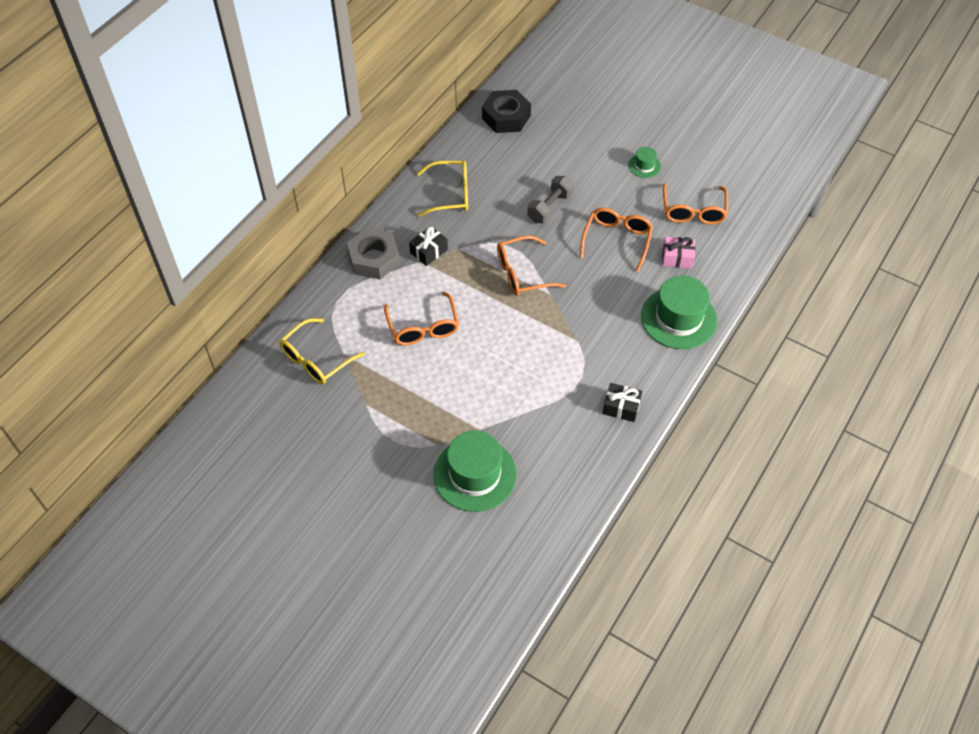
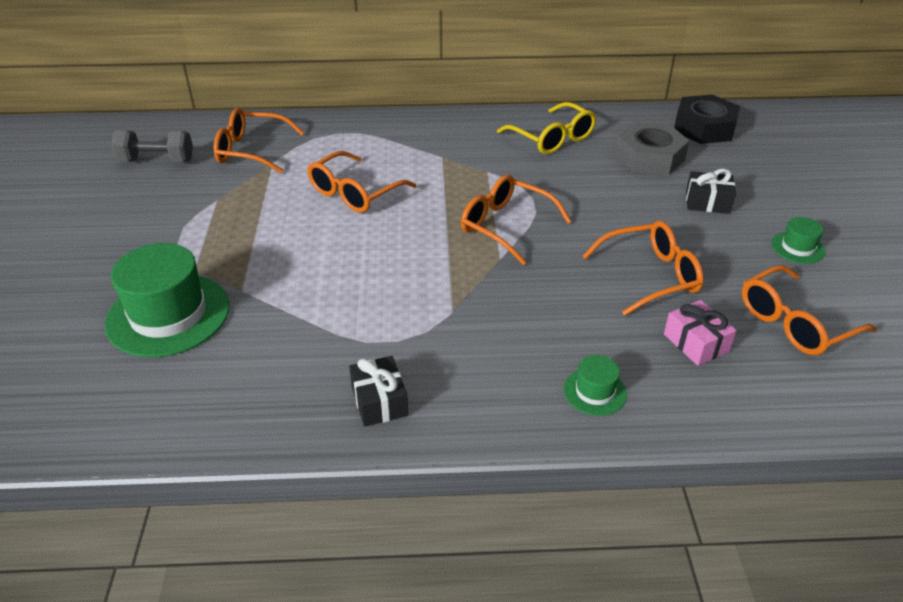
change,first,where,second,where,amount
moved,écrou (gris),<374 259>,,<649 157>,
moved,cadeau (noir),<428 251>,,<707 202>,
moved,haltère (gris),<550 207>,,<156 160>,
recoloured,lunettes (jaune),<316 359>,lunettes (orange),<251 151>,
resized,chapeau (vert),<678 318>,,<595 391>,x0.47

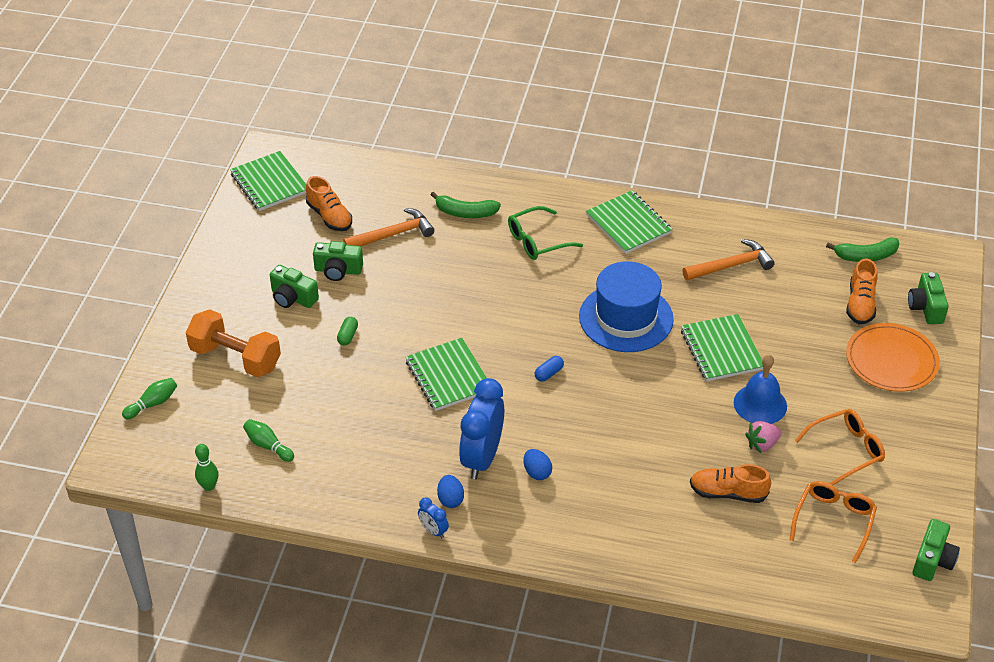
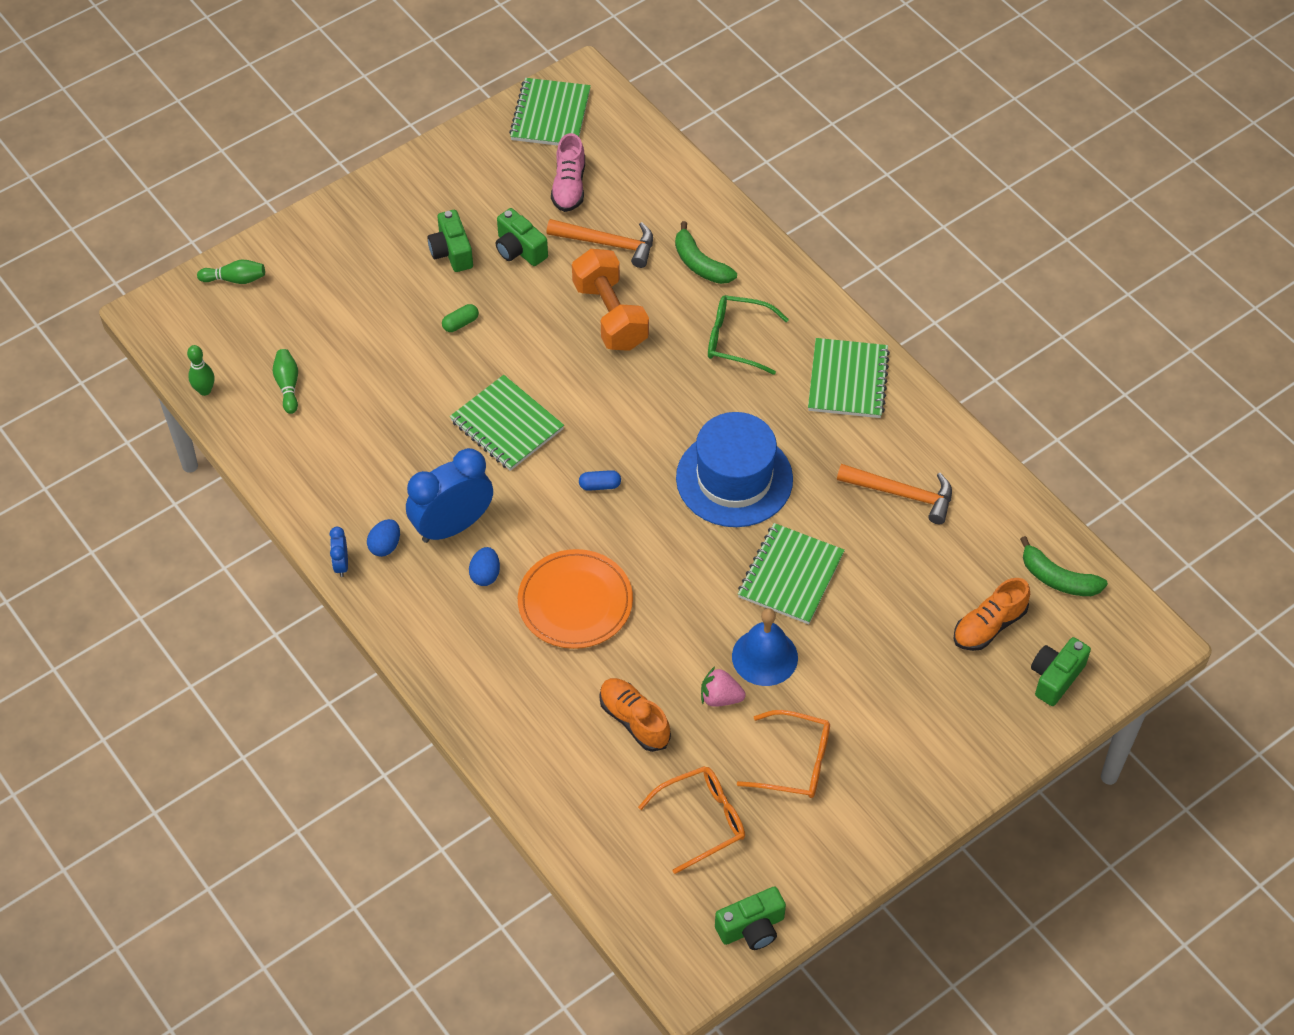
change,first,where,second,where,amount
moved,haltère (orange),<235 358>,,<610 315>,
moved,assiette (orange),<891 360>,,<575 602>,
recoloured,chaussure (orange),<329 216>,chaussure (rose),<569 186>,
turned,carnet (vert),<448 376>,,<506 425>,60 degrees counterclockwise

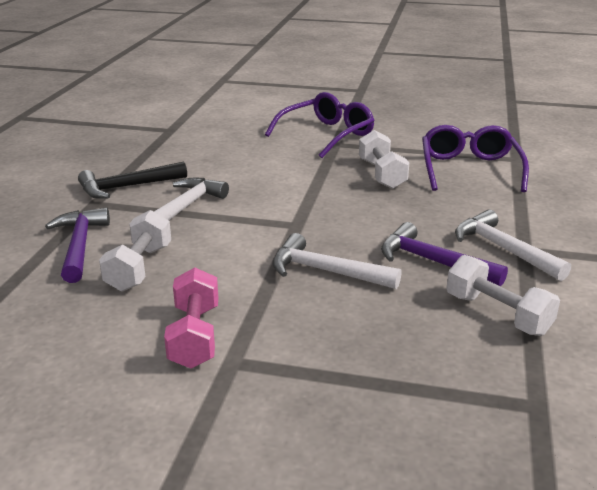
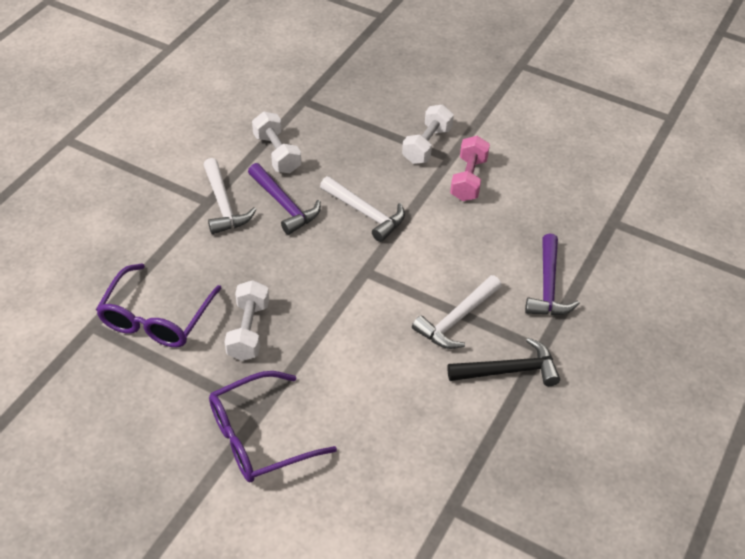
change,first,where,second,where,amount
moved,haltère (blanc),<139 268>,,<427 145>,

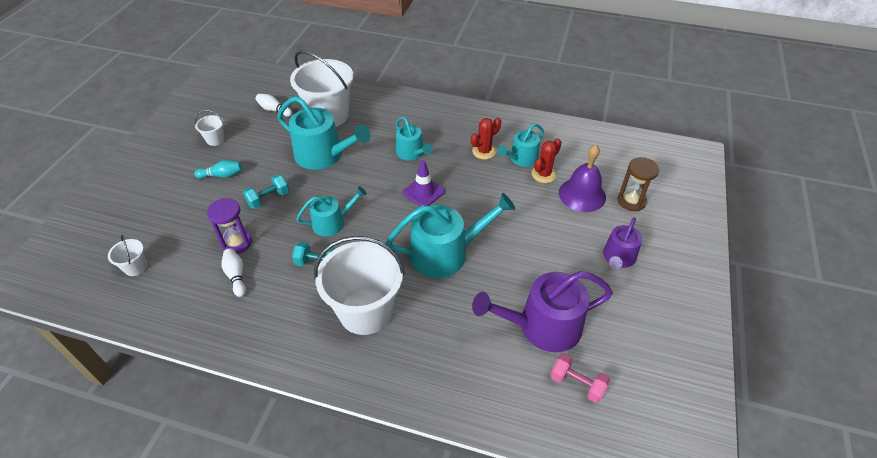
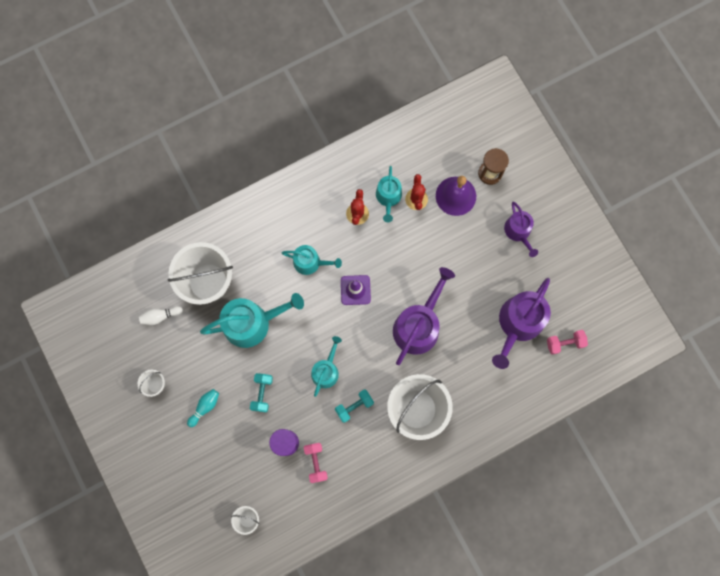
change,first,where,second,where,amount
replaced,quille (blanc),<236 276>,haltère (rose),<316 462>,
recoloured,arrosoir (turquoise),<446 253>,arrosoir (violet),<419 325>,

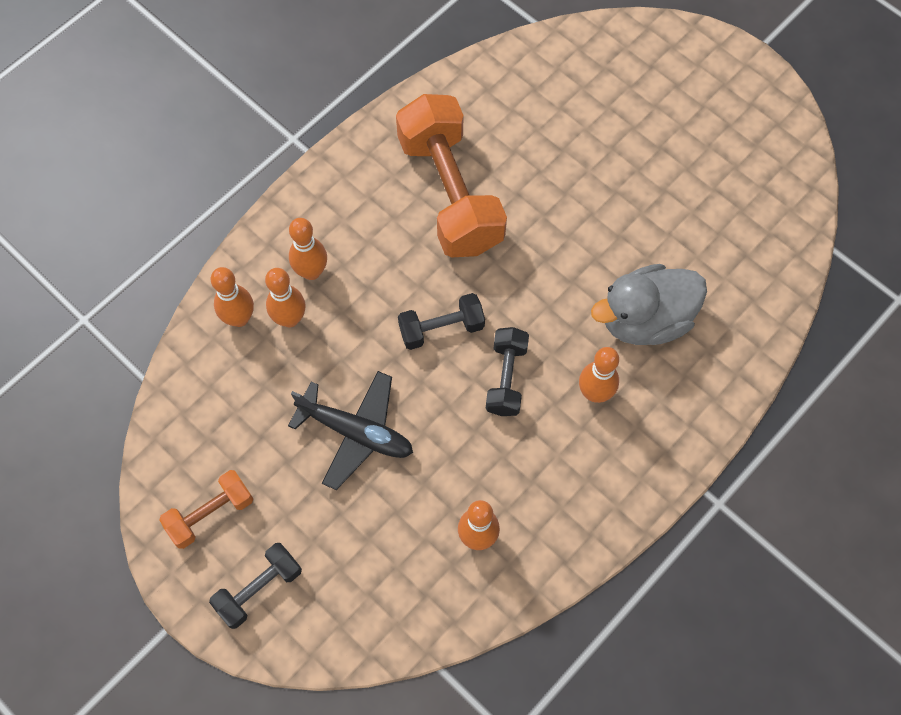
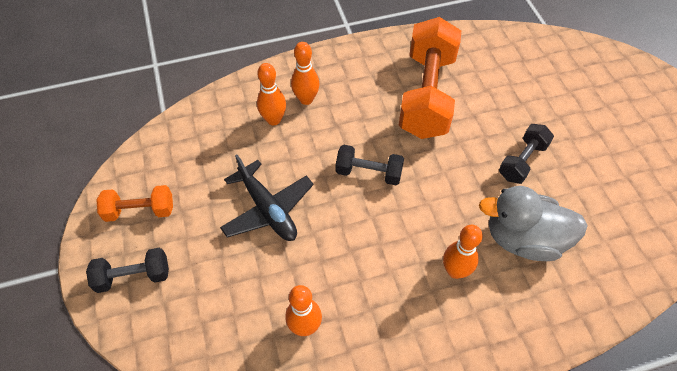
change,first,where,second,where,amount
removed,quille (orange),<239 318>,,,
moved,haltère (noir),<506 378>,,<522 161>,

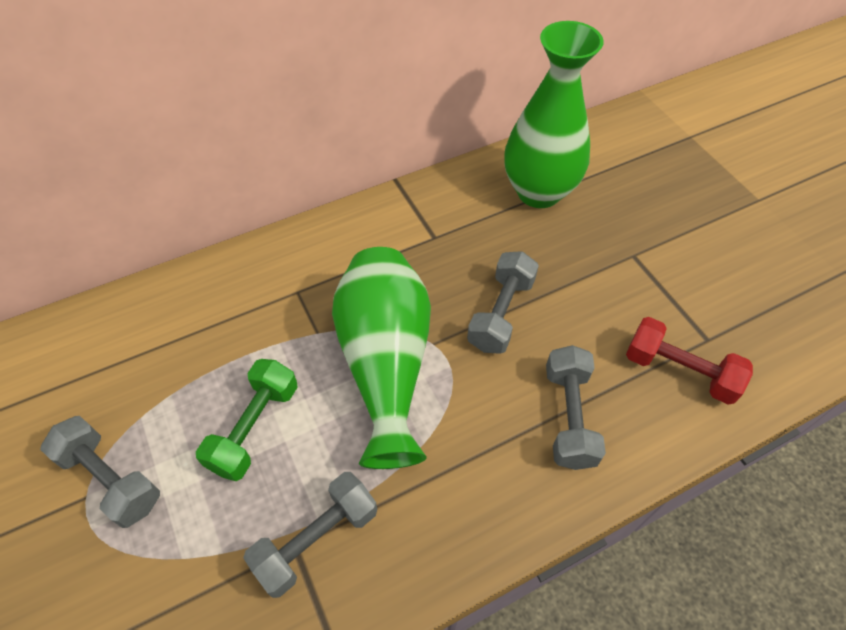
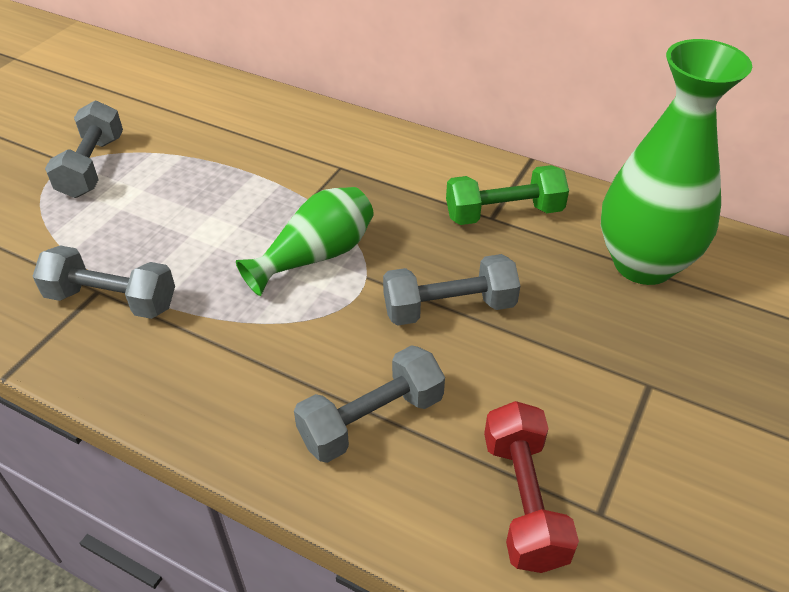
change,first,where,second,where,amount
moved,haltère (vert),<254 428>,,<504 213>,
resized,vase (vert),<386 363>,,<316 256>,x0.62

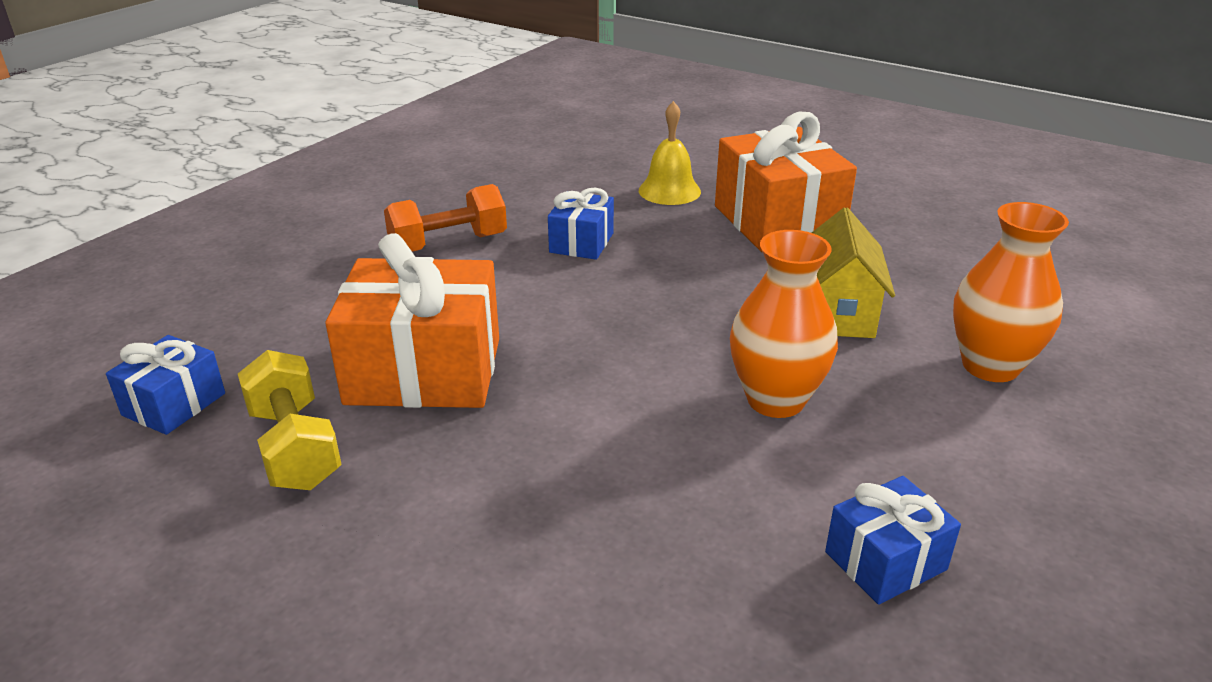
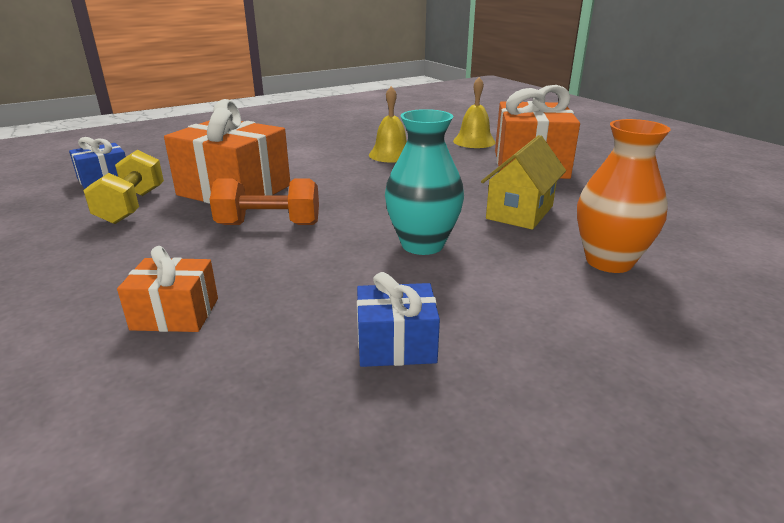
change,first,where,second,where,amount
added,,,cadeau (orange),<175 314>,
moved,haltère (orange),<448 244>,,<269 224>,
replaced,cadeau (bleu),<581 243>,cloche (jaune),<391 155>,
recoloured,vase (orange),<775 400>,vase (turquoise),<422 245>,

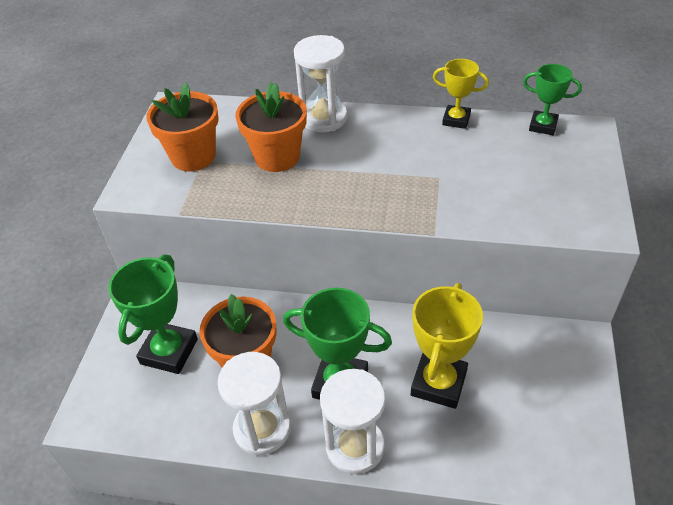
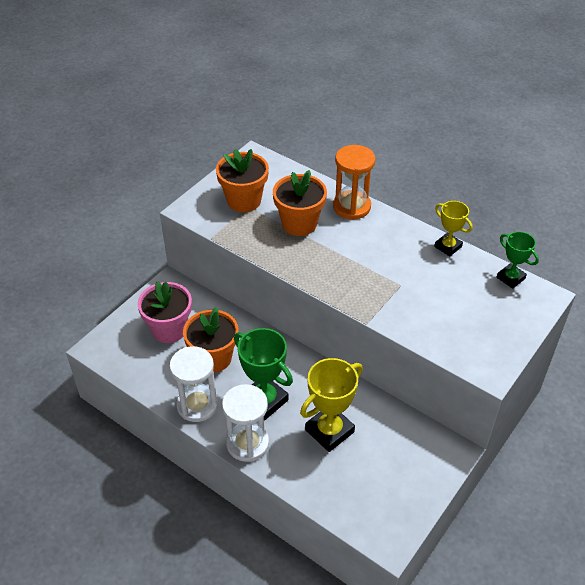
change,first,where,second,where,amount
replaced,trophée (vert),<169 351>,pot de fleurs (rose),<169 329>,
recoloured,sablier (blanc),<324 118>,sablier (orange),<351 207>,

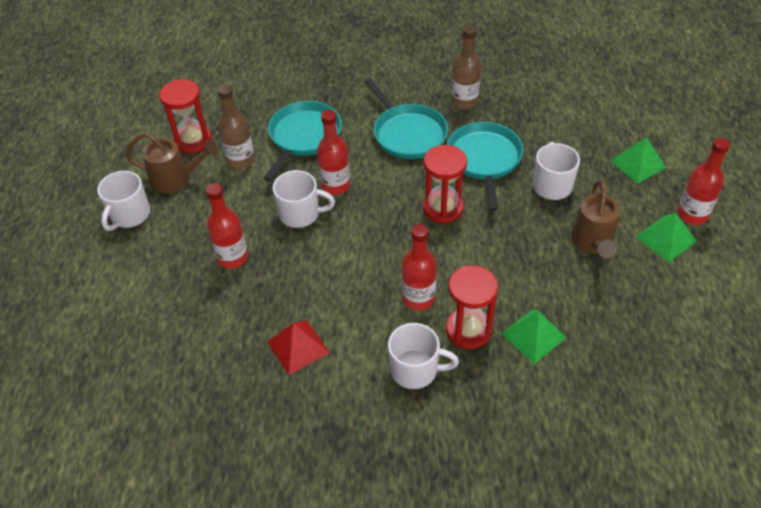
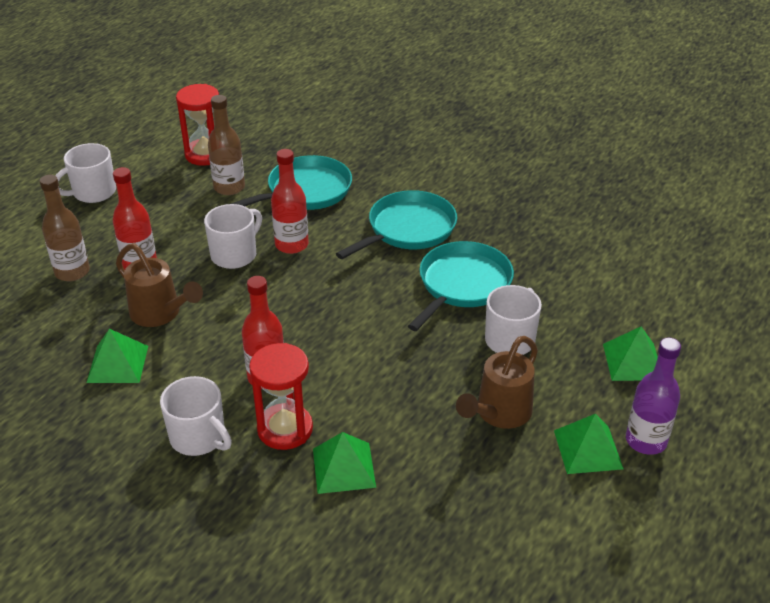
change,first,where,second,where,amount
removed,sablier (rouge),<443 208>,,,
moved,arrosoir (marron),<176 179>,,<160 314>,
moved,bouteille (marron),<464 101>,,<72 272>,
recoloured,pyramide (rouge),<298 347>,pyramide (vert),<117 364>,
recoloured,bouteille (rouge),<692 215>,bouteille (violet),<646 441>,
turned,tasse (blanc),<300 214>,,<235 255>,90 degrees counterclockwise
turned,poêle (turquoise),<408 134>,,<408 229>,135 degrees counterclockwise

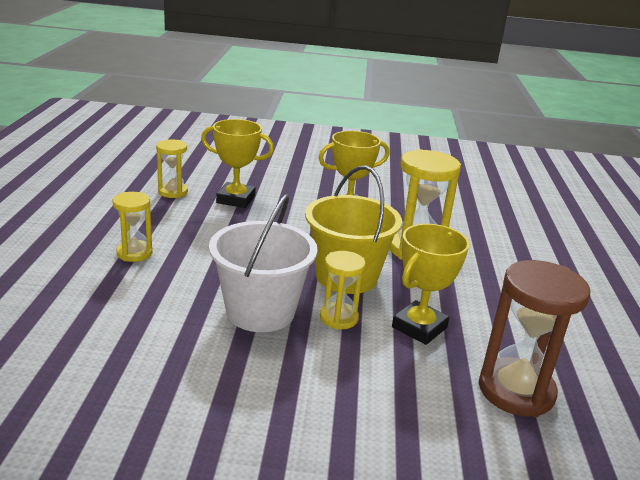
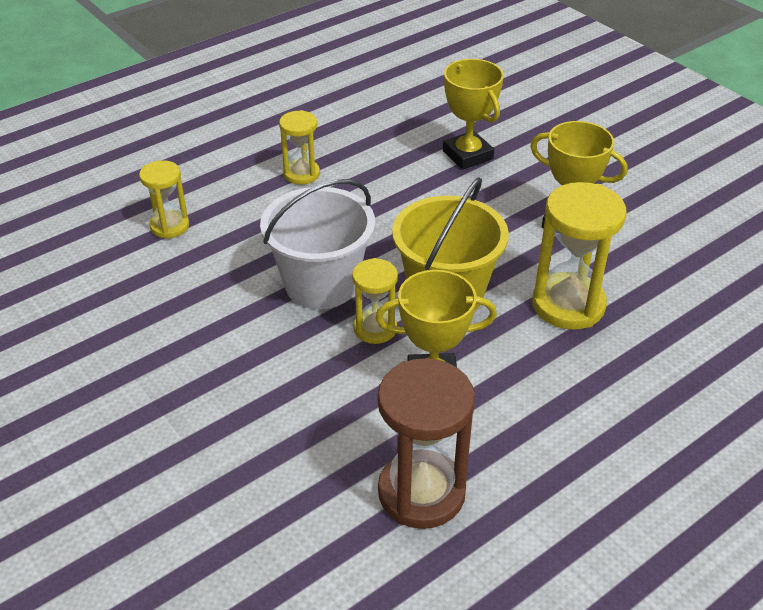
change,first,where,second,where,amount
moved,sablier (jaune),<173 192>,,<170 226>,

